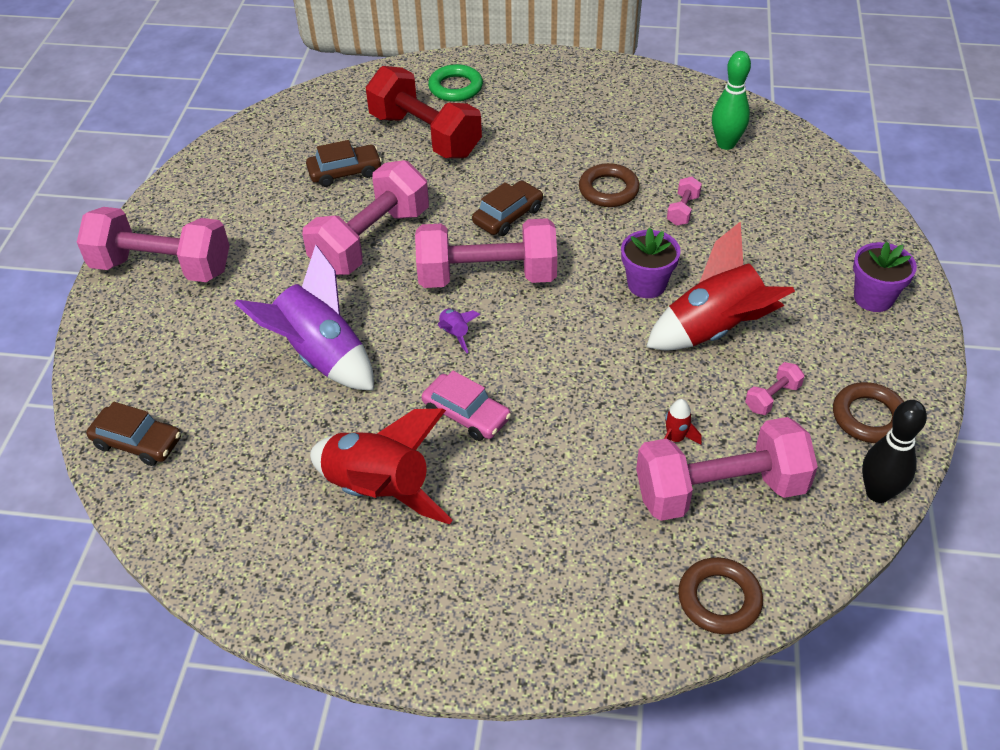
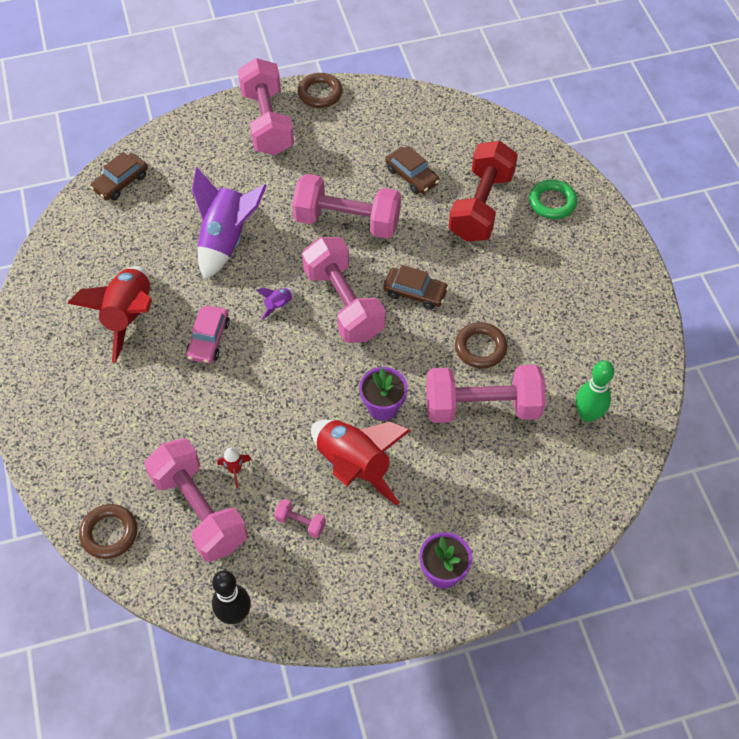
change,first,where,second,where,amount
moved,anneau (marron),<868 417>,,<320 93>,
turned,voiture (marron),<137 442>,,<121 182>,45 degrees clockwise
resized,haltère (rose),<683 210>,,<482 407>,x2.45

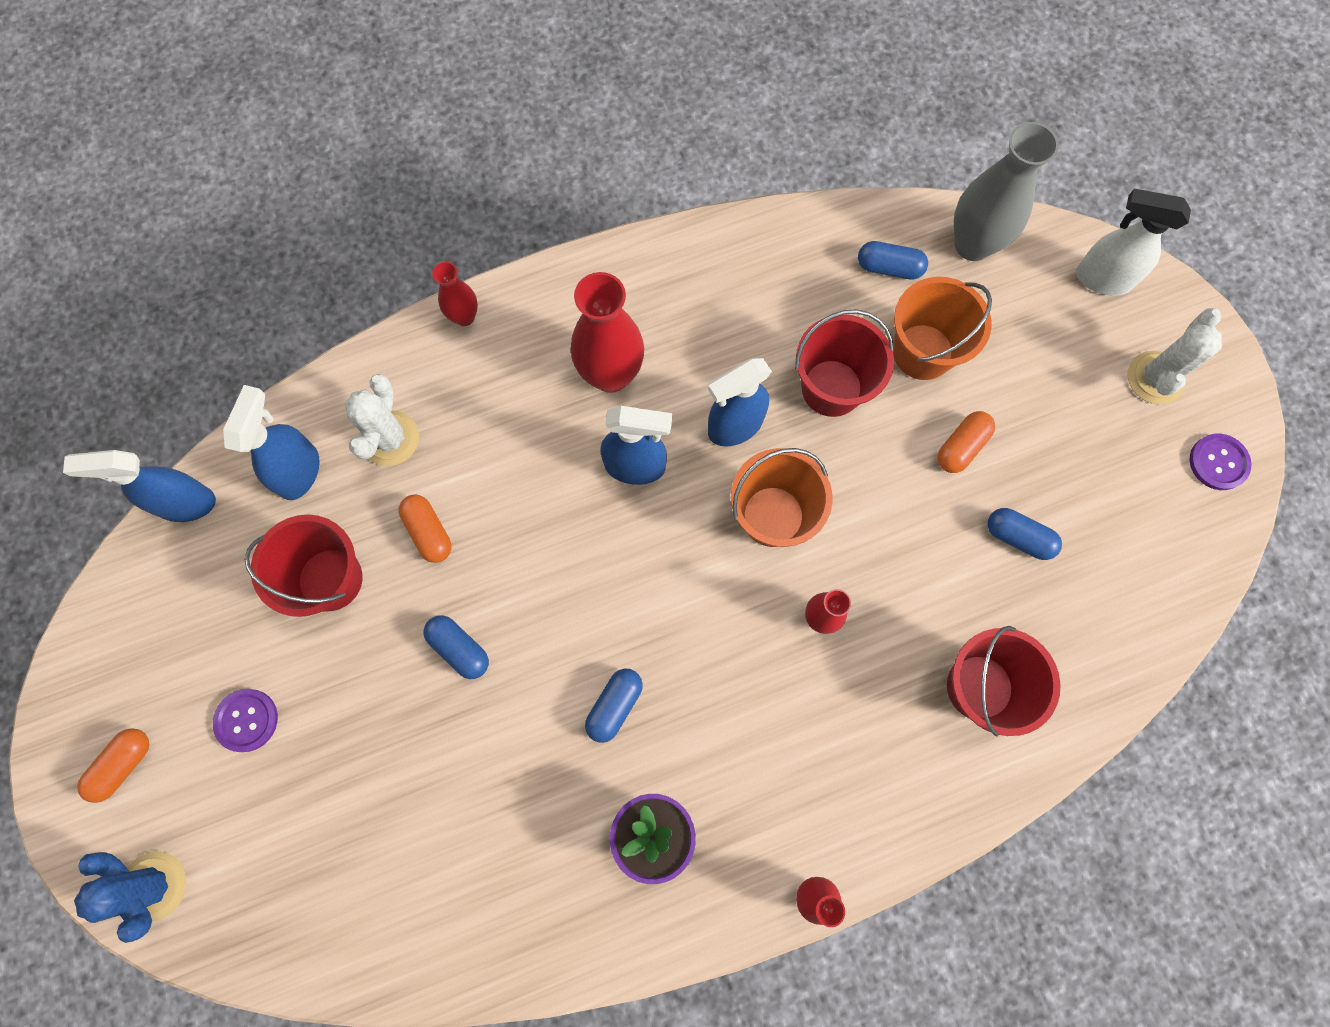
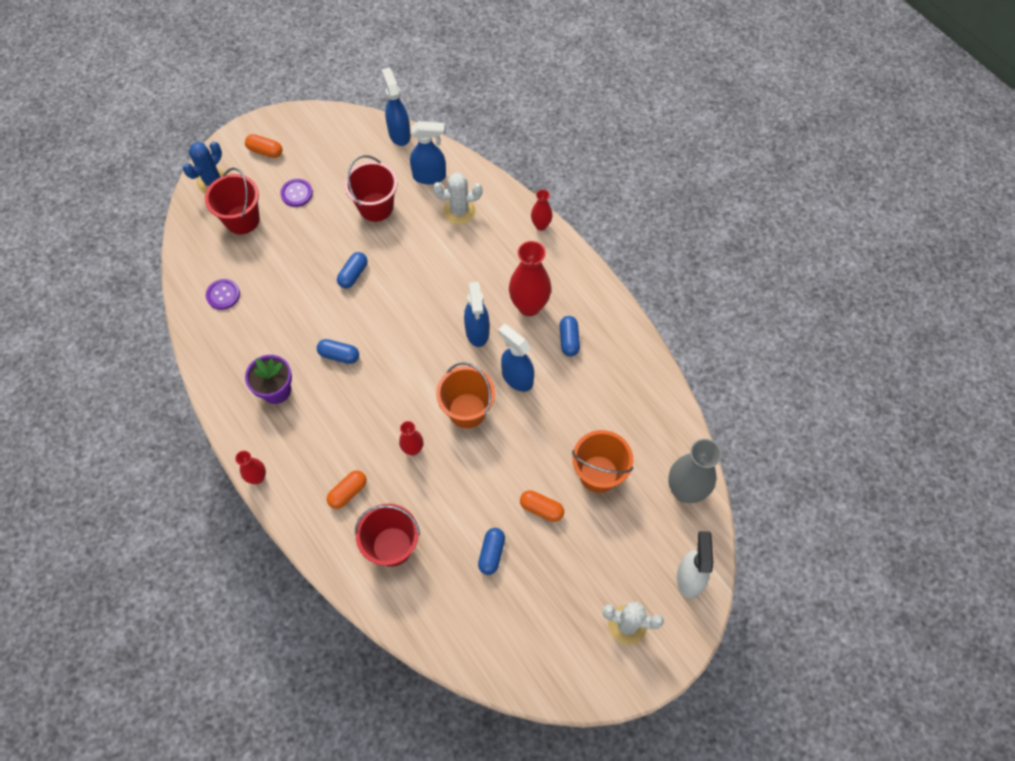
change,first,where,second,where,amount
moved,gélule (orange),<428 532>,,<348 492>,
moved,seau (rouge),<831 388>,,<242 219>,
moved,gélule (bleu),<889 267>,,<569 340>,
moved,bouton (violet),<1218 462>,,<223 295>,

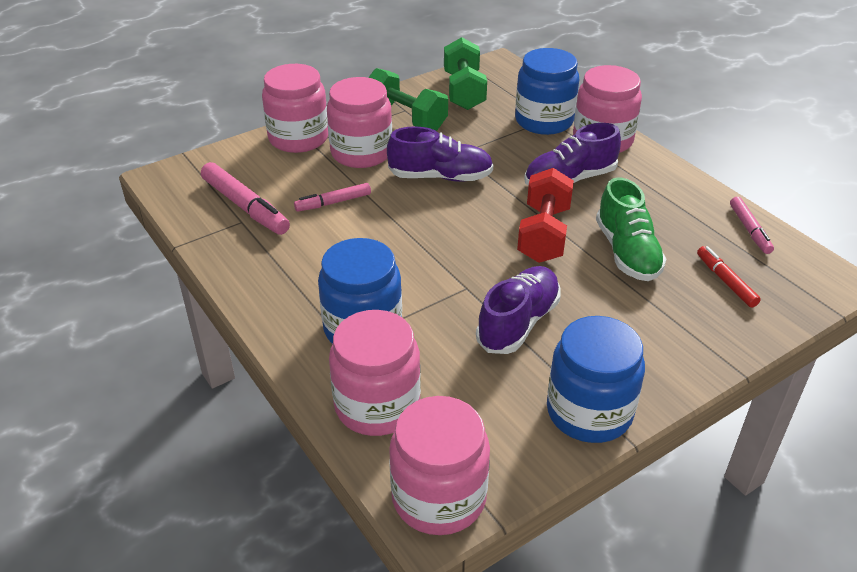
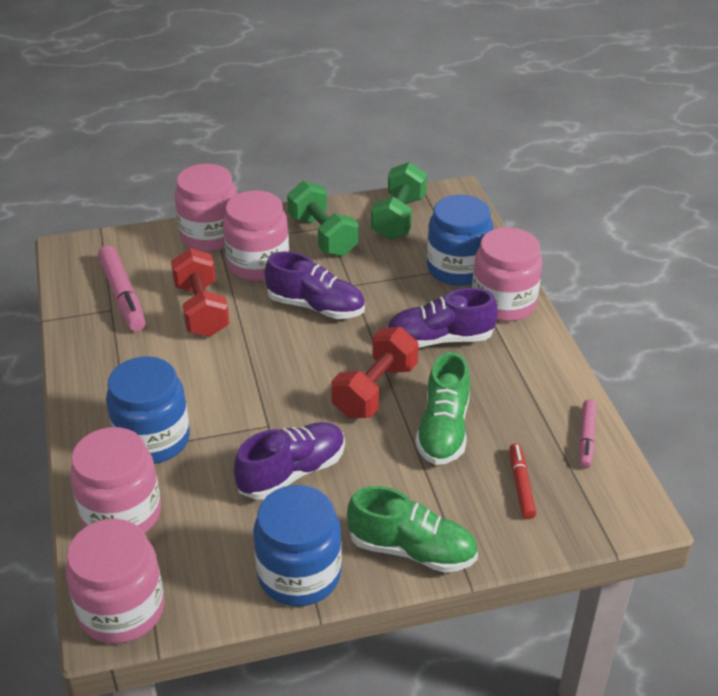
change,first,where,second,where,amount
added,,,chaussure (vert),<412 550>,
replaced,feutre (rose),<333 203>,haltère (rouge),<201 310>,

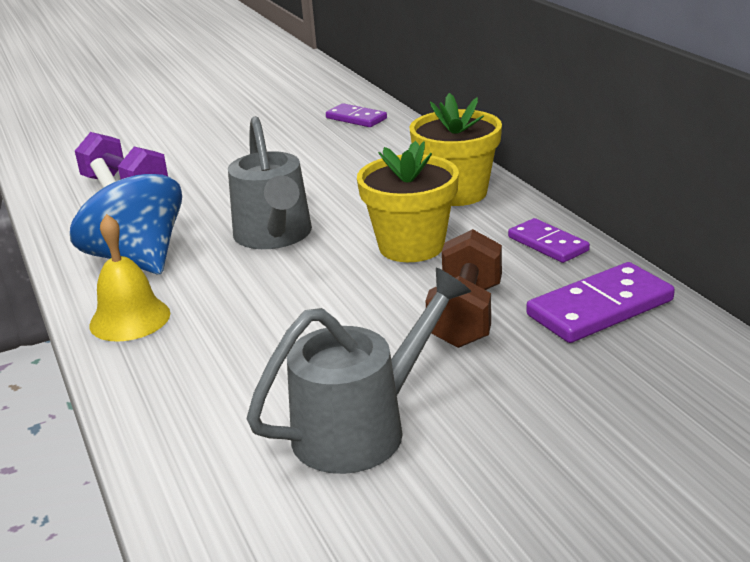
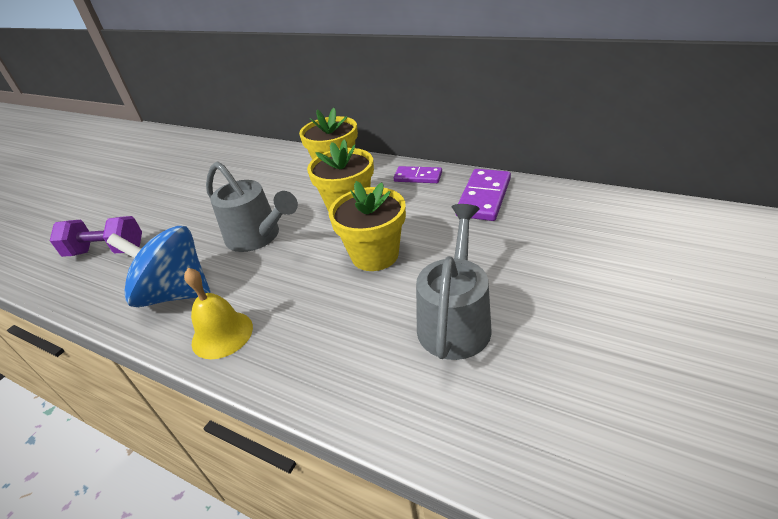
change,first,where,second,where,amount
removed,domino (violet),<356 118>,,,
removed,haltère (marron),<466 315>,,,
added,,,pot de fleurs (jaune),<375 255>,

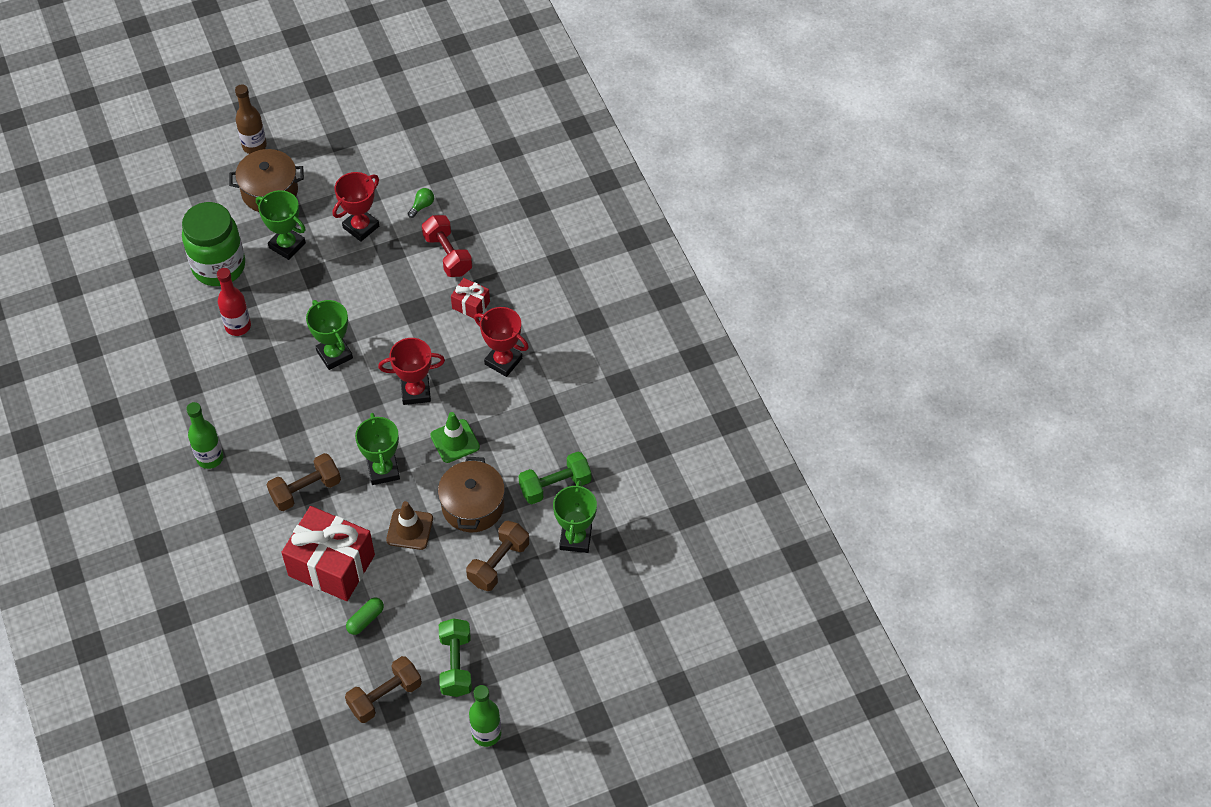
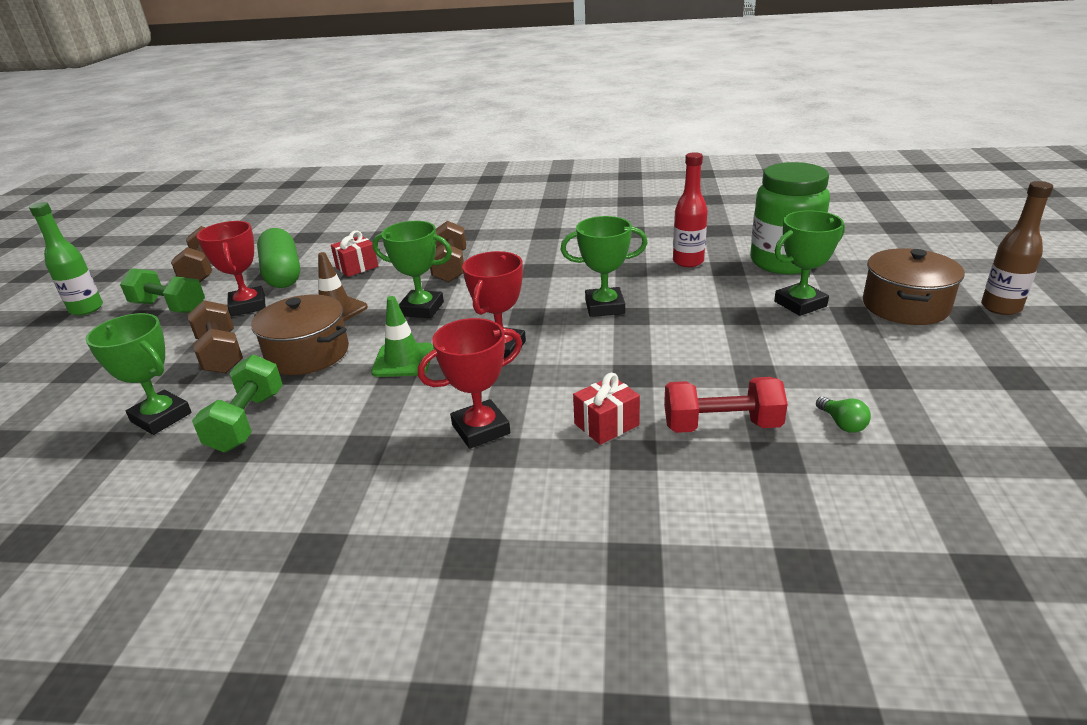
change,first,where,second,where,amount
removed,bouteille (vert),<210 458>,,,
moved,trophée (rouge),<361 227>,,<248 306>,
resized,cadeau (rouge),<331 565>,,<357 267>,x0.47
resized,gélule (vert),<365 619>,,<282 273>,x2.03

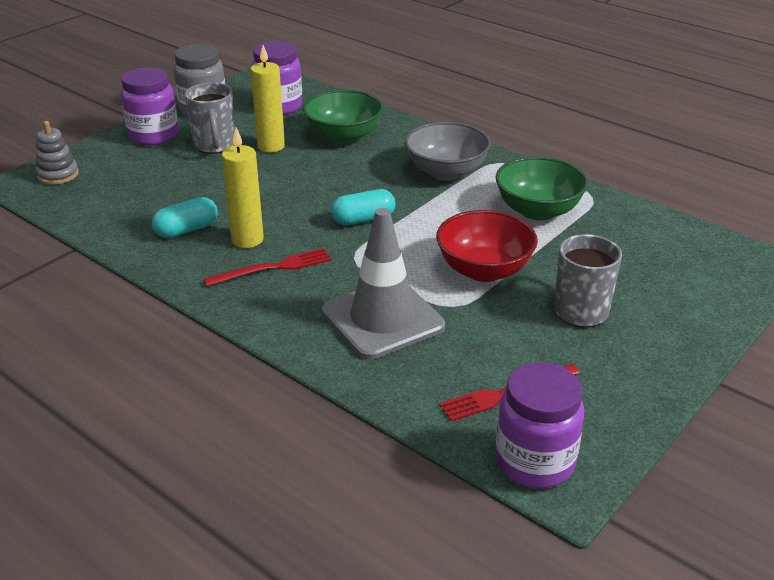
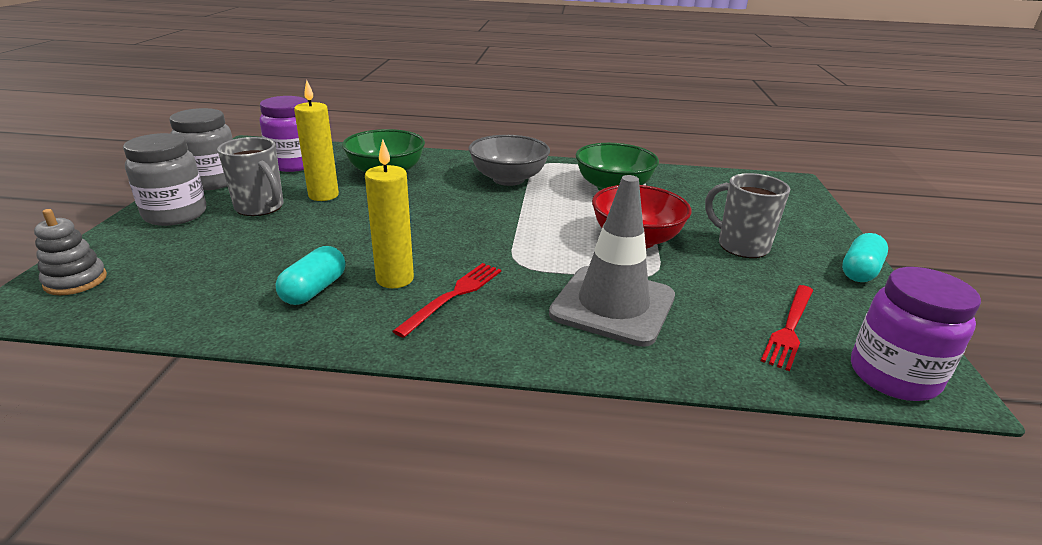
change,first,where,second,where,amount
moved,gélule (turquoise),<363 219>,,<859 271>,
recoloured,bocal (violet),<154 136>,bocal (gris),<175 214>,

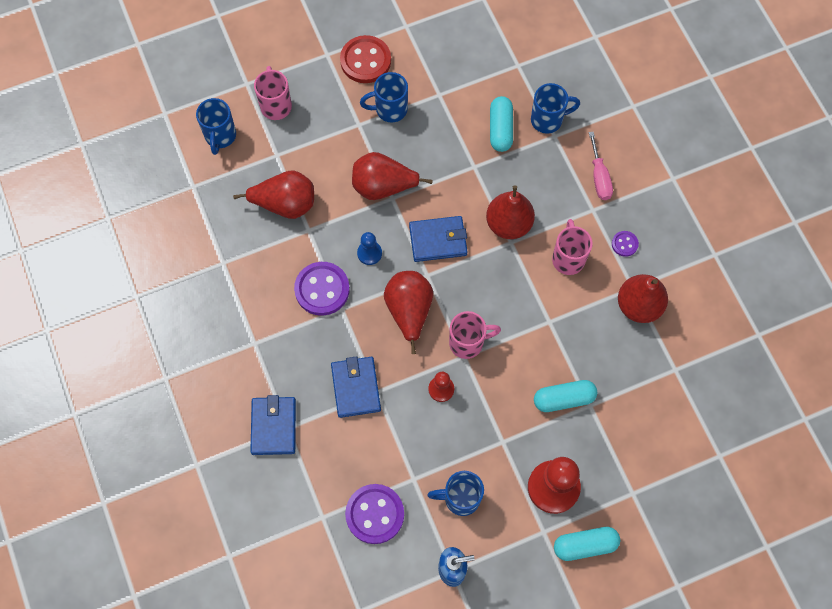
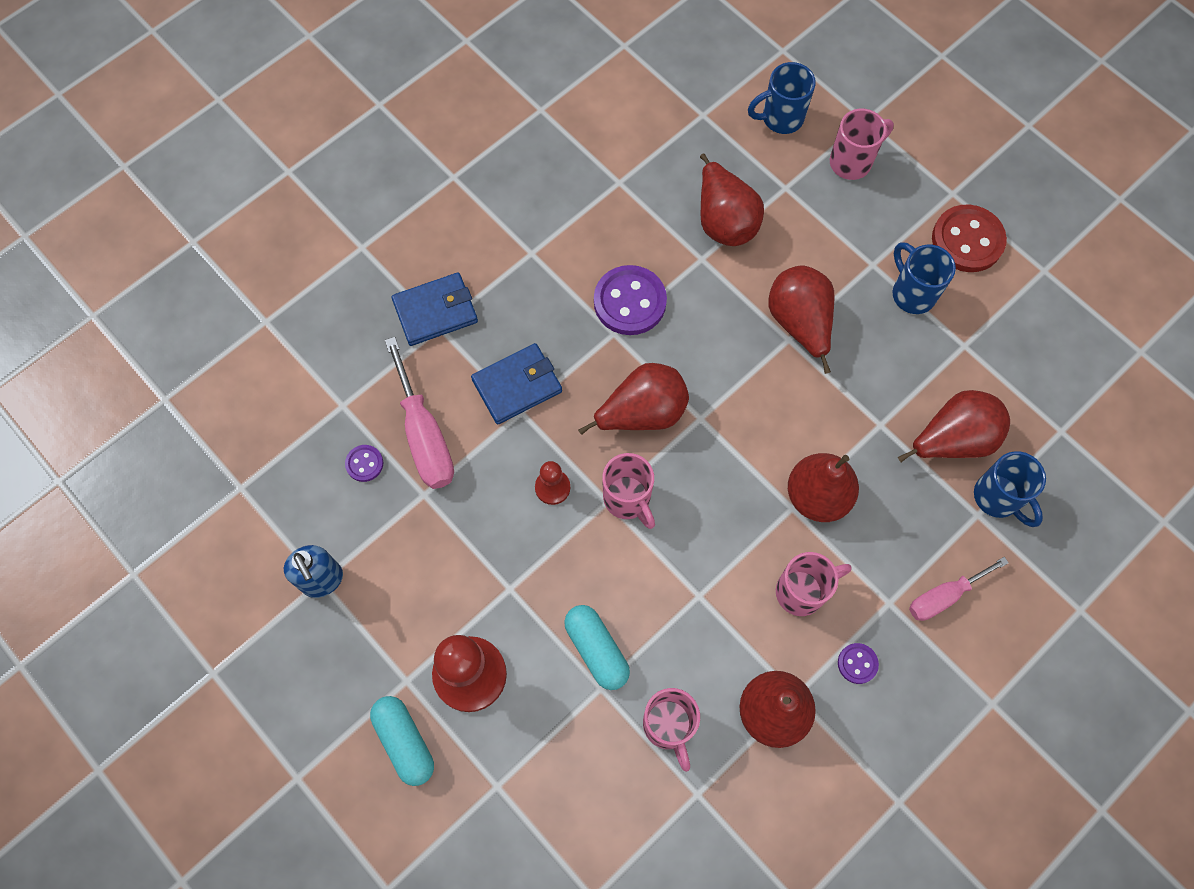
change,first,where,second,where,amount
removed,pion (bleu),<369 253>,,,
removed,portefeuille (bleu),<438 240>,,,
removed,tasse (bleu),<460 498>,,,
added,,,tournevis (rose),<424 436>,
added,,,tasse (rose),<668 726>,
replaced,gélule (turquoise),<500 129>,poire (rouge),<952 440>,
resized,bouton (violet),<375 514>,,<364 464>,x0.49

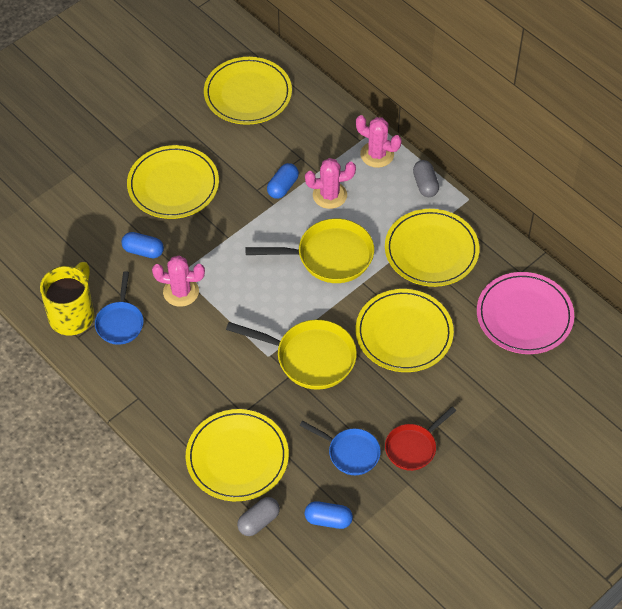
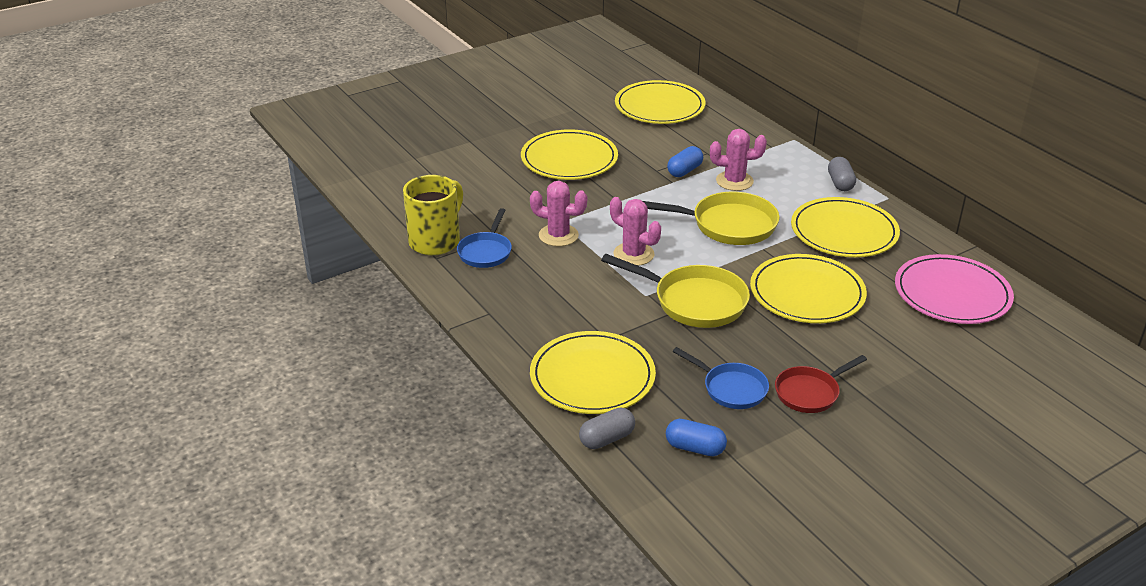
change,first,where,second,where,amount
removed,gélule (bleu),<143 251>,,,
moved,cactus (rose),<377 154>,,<633 254>,

